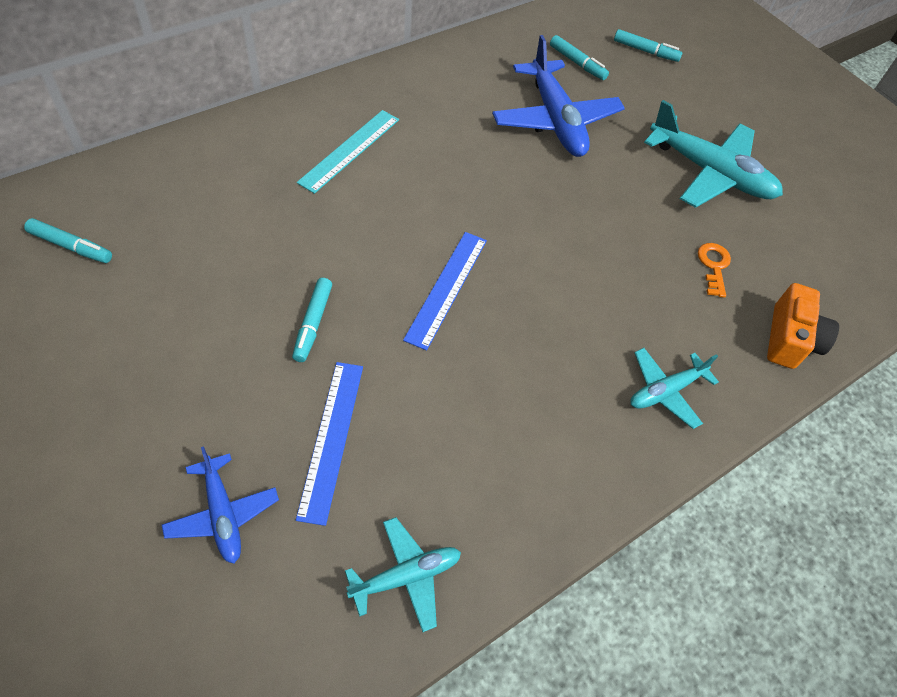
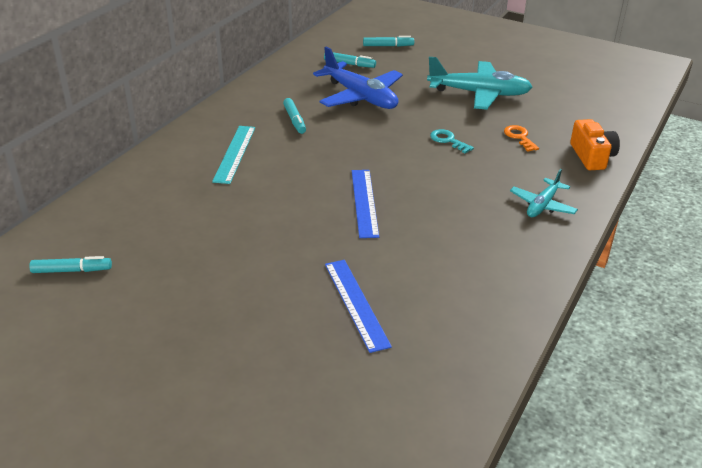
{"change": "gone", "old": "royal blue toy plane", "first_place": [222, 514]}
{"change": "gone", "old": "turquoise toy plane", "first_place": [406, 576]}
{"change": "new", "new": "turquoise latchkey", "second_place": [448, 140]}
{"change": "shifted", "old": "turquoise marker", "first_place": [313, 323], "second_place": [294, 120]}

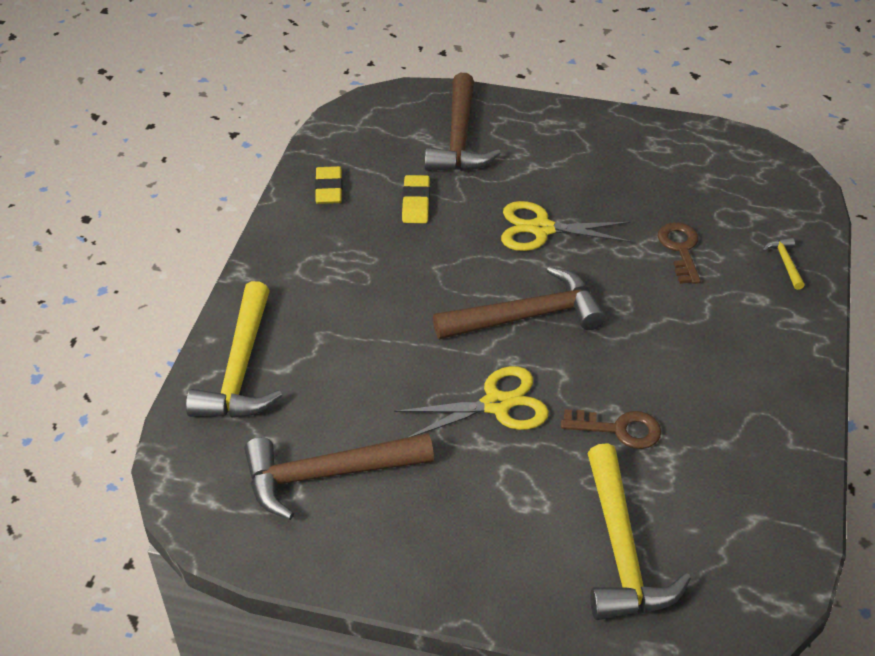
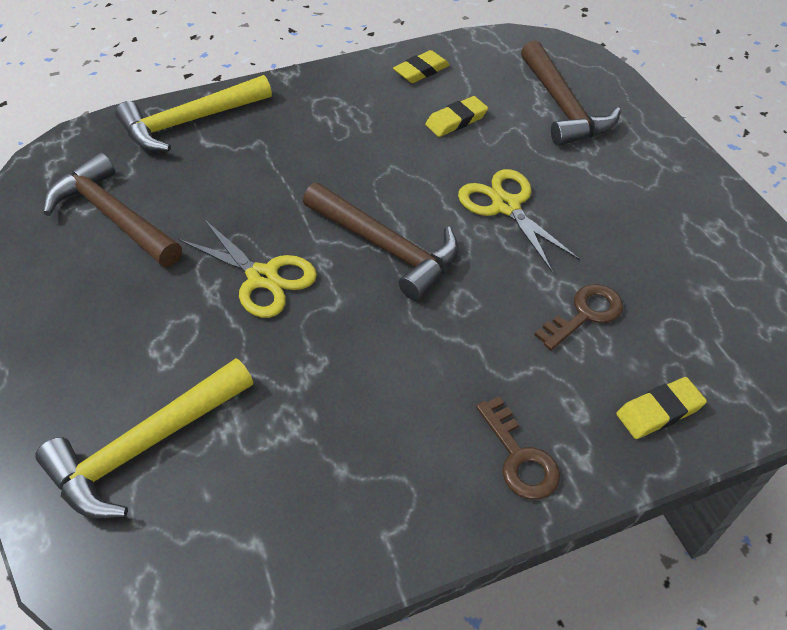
{"change": "shifted", "old": "brown latchkey", "first_place": [619, 429], "second_place": [519, 457]}
{"change": "swapped", "old": "bright yellow claw hammer", "new": "bright yellow gum eraser", "first_place": [785, 262], "second_place": [659, 411]}
{"change": "rotated", "old": "brown claw hammer", "first_place": [459, 138], "second_place": [563, 107], "degrees": -75}

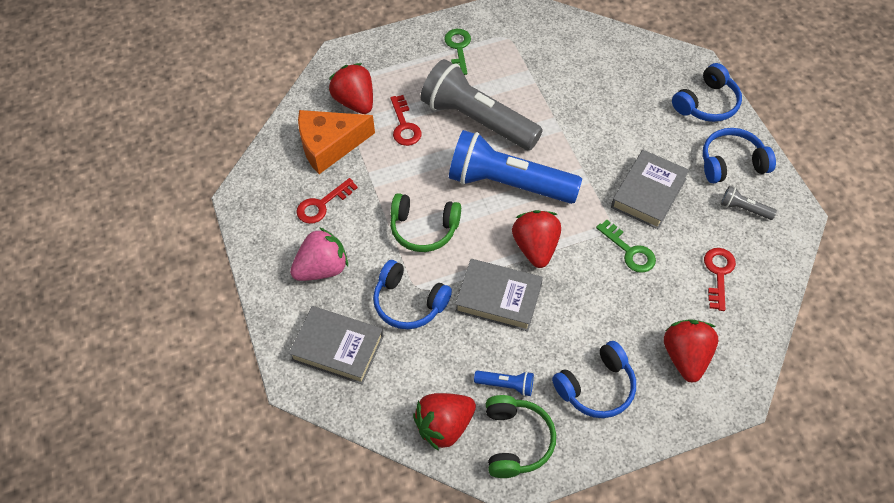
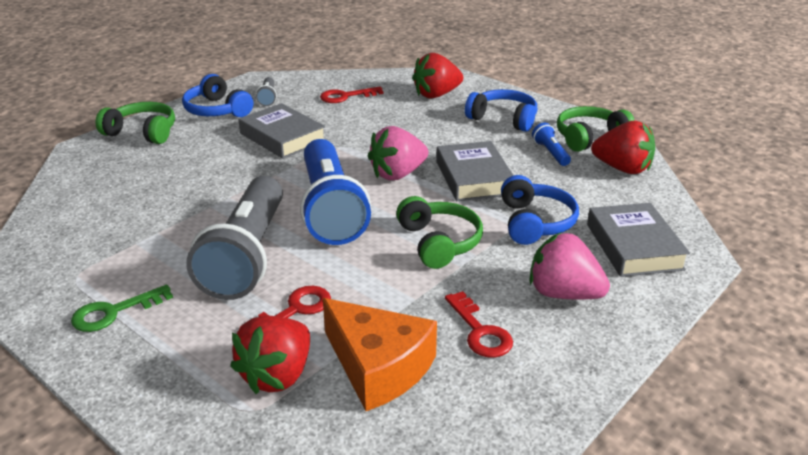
{"change": "gone", "old": "leaf-green latchkey", "first_place": [630, 251]}
{"change": "repainted", "old": "red strawberry", "new": "rosy strawberry", "first_place": [535, 247], "second_place": [398, 174]}
{"change": "repainted", "old": "royal blue headphones", "new": "leaf-green headphones", "first_place": [707, 103], "second_place": [142, 132]}
{"change": "rotated", "old": "red latchkey", "first_place": [322, 205], "second_place": [480, 331], "degrees": 45}
{"change": "rotated", "old": "gray hardback", "first_place": [648, 193], "second_place": [282, 137], "degrees": 45}

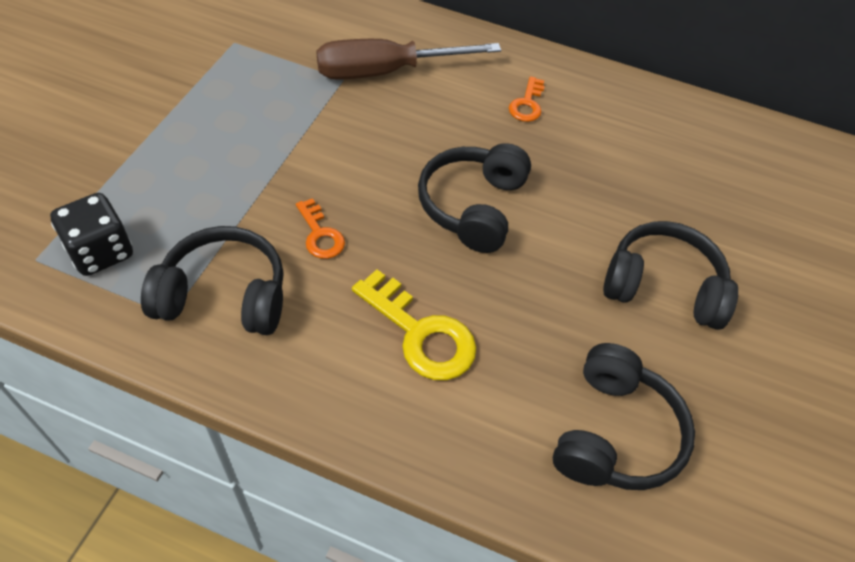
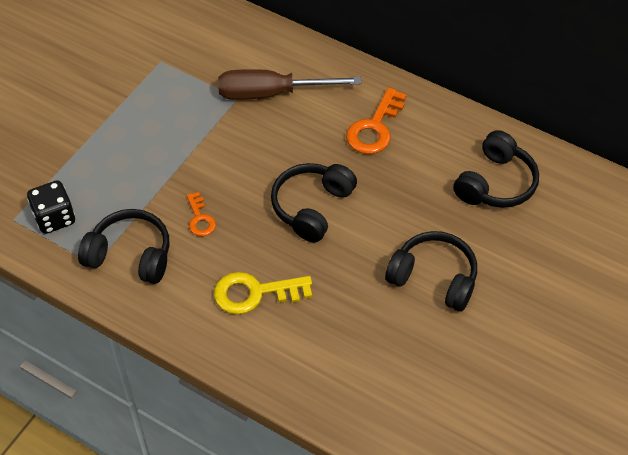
{"change": "shifted", "old": "ebony headphones", "first_place": [614, 433], "second_place": [496, 183]}
{"change": "rotated", "old": "bright yellow latchkey", "first_place": [421, 333], "second_place": [255, 293], "degrees": 120}
{"change": "scaled", "old": "orange-coloured latchkey", "first_place": [527, 104], "second_place": [375, 128], "factor": 1.74}

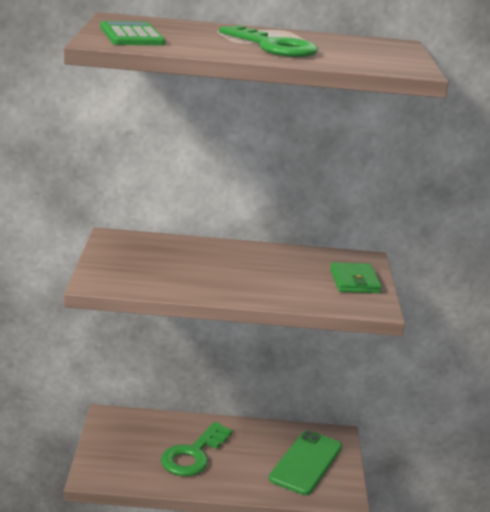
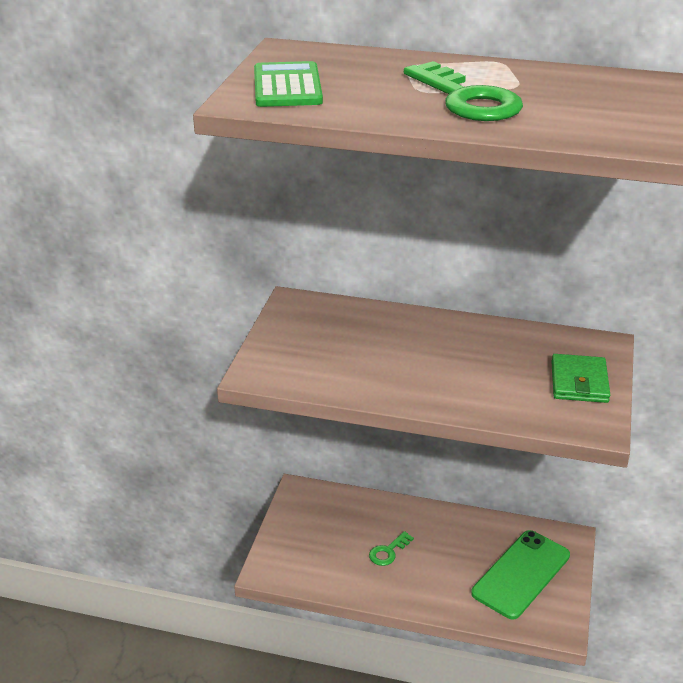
{"change": "scaled", "old": "leaf-green latchkey", "first_place": [193, 455], "second_place": [388, 552], "factor": 0.49}

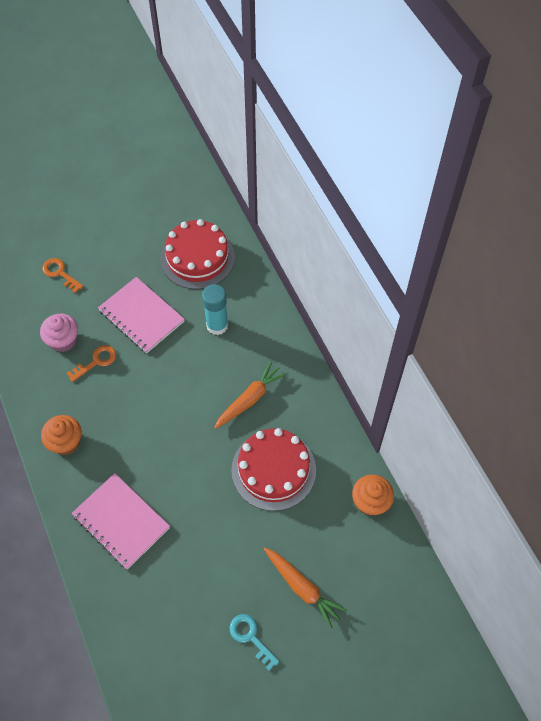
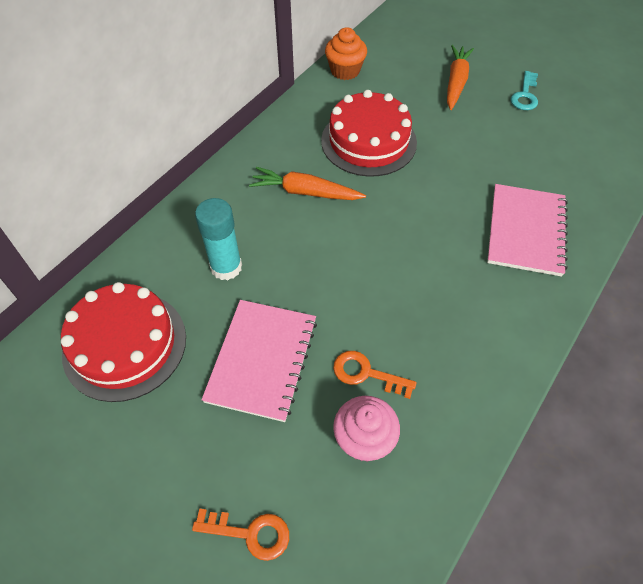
{"change": "gone", "old": "orange-coloured cupcake", "first_place": [66, 442]}
{"change": "rotated", "old": "orange-coloured latchkey", "first_place": [60, 273], "second_place": [250, 533], "degrees": -90}

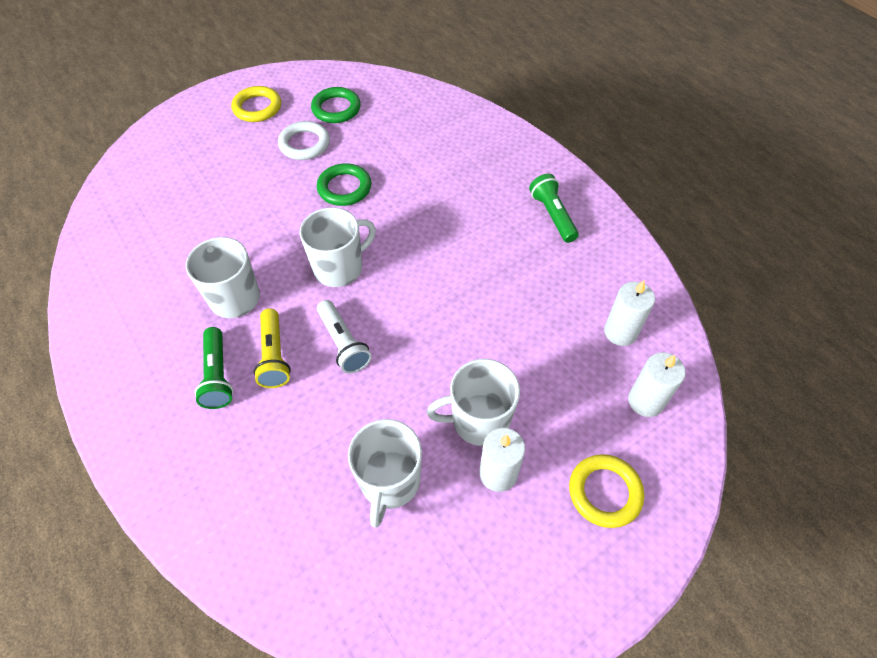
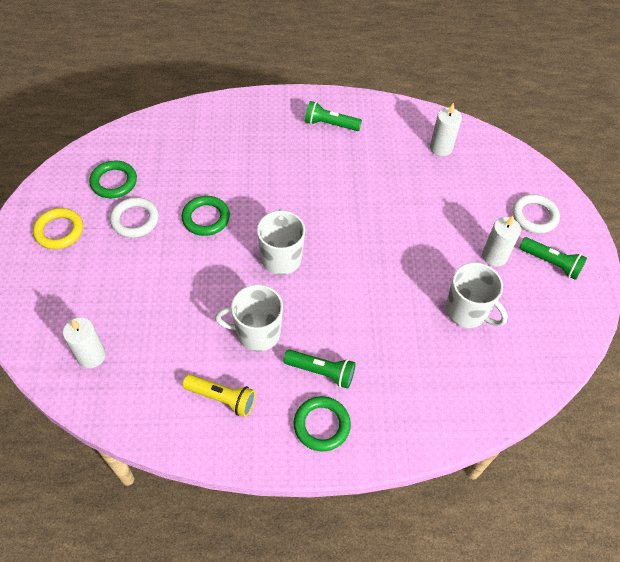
{"change": "gone", "old": "pure white flashlight", "first_place": [343, 343]}
{"change": "gone", "old": "pure white coffee mug", "first_place": [479, 420]}
{"change": "new", "new": "leaf-green torus", "second_place": [321, 425]}
{"change": "new", "new": "leaf-green flashlight", "second_place": [551, 263]}
{"change": "shifted", "old": "bright yellow flashlight", "first_place": [274, 356], "second_place": [222, 398]}
{"change": "shifted", "old": "pure white pillar candle", "first_place": [645, 401], "second_place": [91, 356]}
{"change": "repainted", "old": "bright yellow torus", "new": "pure white torus", "first_place": [604, 492], "second_place": [534, 216]}

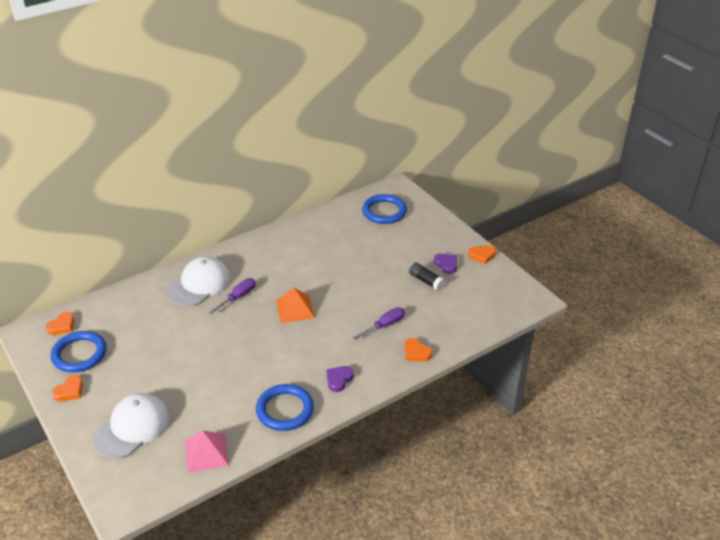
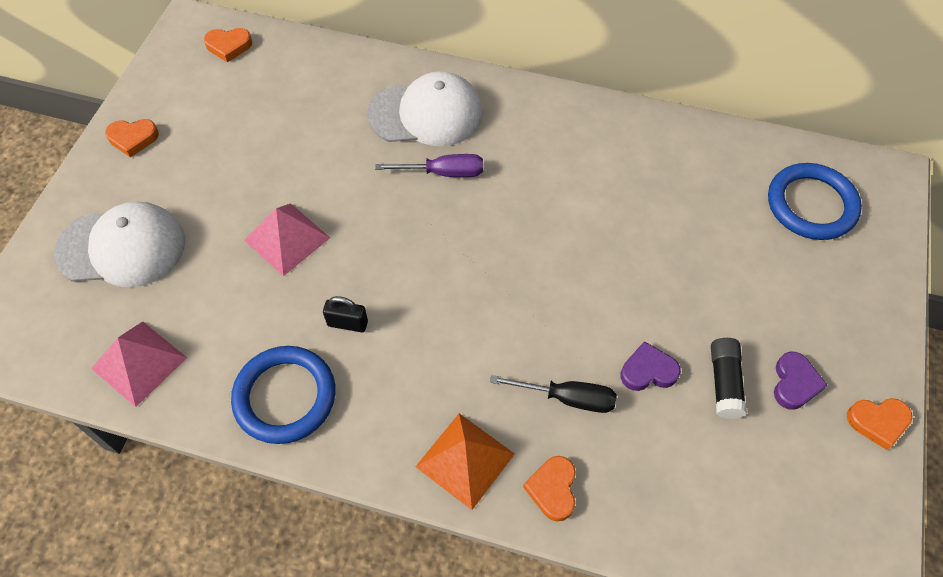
{"change": "gone", "old": "royal blue torus", "first_place": [79, 354]}
{"change": "new", "new": "rosy pyramid", "second_place": [287, 238]}
{"change": "new", "new": "ebony padlock", "second_place": [347, 323]}
{"change": "shifted", "old": "orange-coloured pyramid", "first_place": [295, 309], "second_place": [465, 460]}
{"change": "shifted", "old": "purple heart", "first_place": [339, 380], "second_place": [648, 371]}
{"change": "repainted", "old": "purple flat screwdriver", "new": "ebony flat screwdriver", "first_place": [384, 325], "second_place": [567, 398]}
{"change": "rotated", "old": "orange-coloured heart", "first_place": [482, 255], "second_place": [877, 422], "degrees": -45}

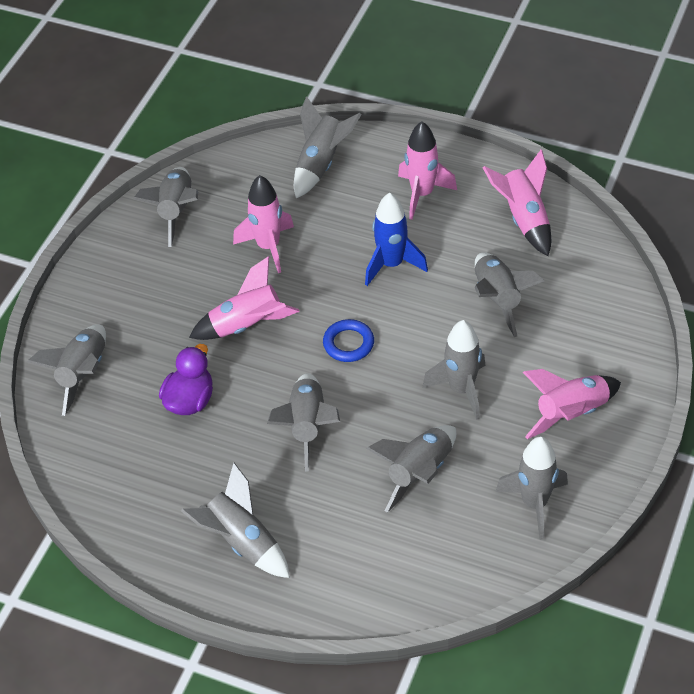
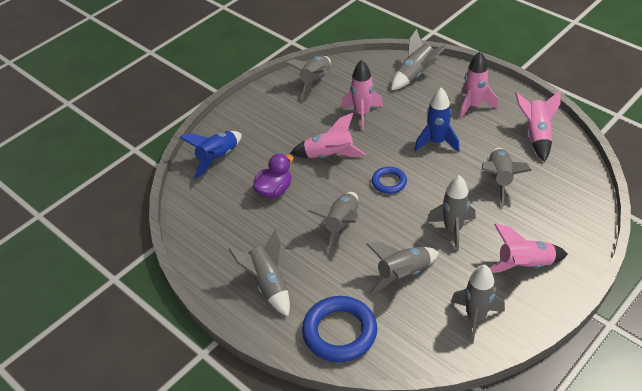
{"change": "new", "new": "royal blue torus", "second_place": [339, 332]}
{"change": "repainted", "old": "gray spaceship", "new": "royal blue spaceship", "first_place": [83, 374], "second_place": [218, 158]}

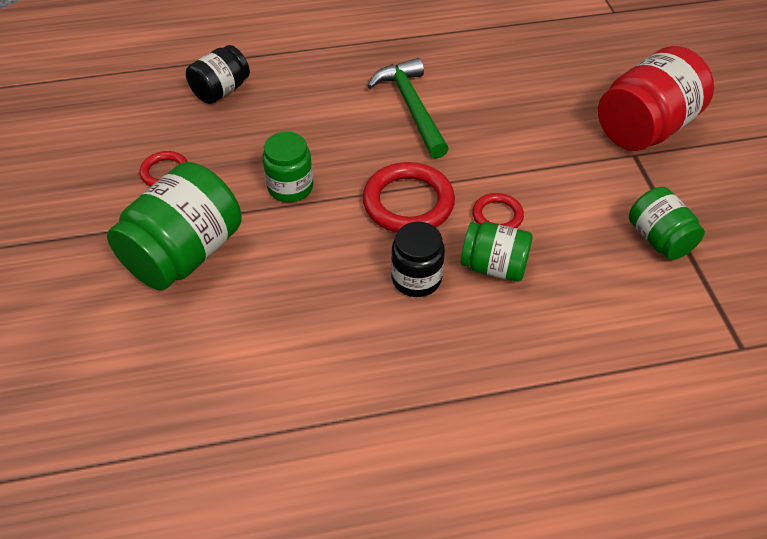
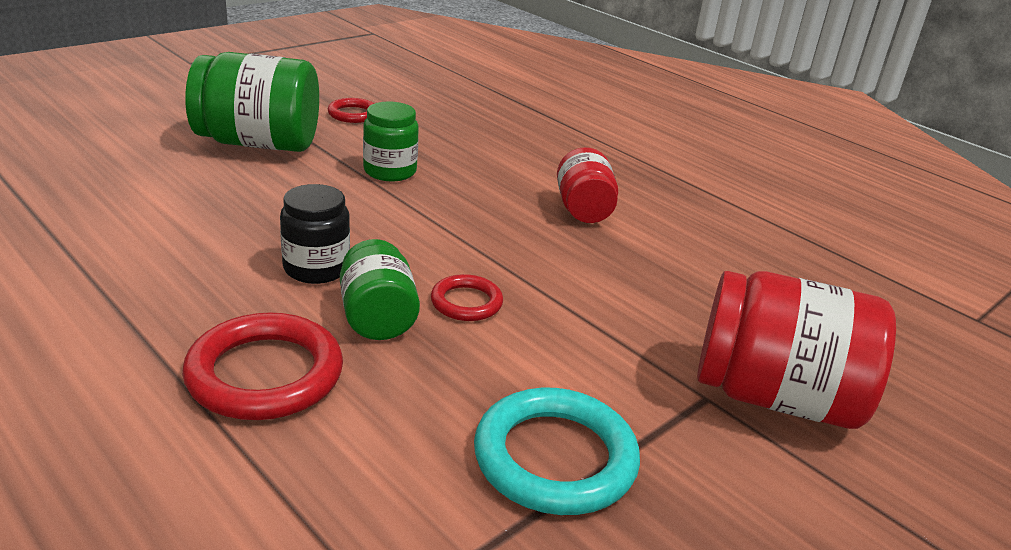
{"change": "gone", "old": "ebony jam jar", "first_place": [221, 90]}
{"change": "shifted", "old": "red torus", "first_place": [408, 202], "second_place": [265, 374]}
{"change": "swapped", "old": "leaf-green claw hammer", "new": "red jam jar", "first_place": [411, 107], "second_place": [583, 210]}
{"change": "swapped", "old": "leaf-green jam jar", "new": "turquoise torus", "first_place": [659, 239], "second_place": [555, 458]}

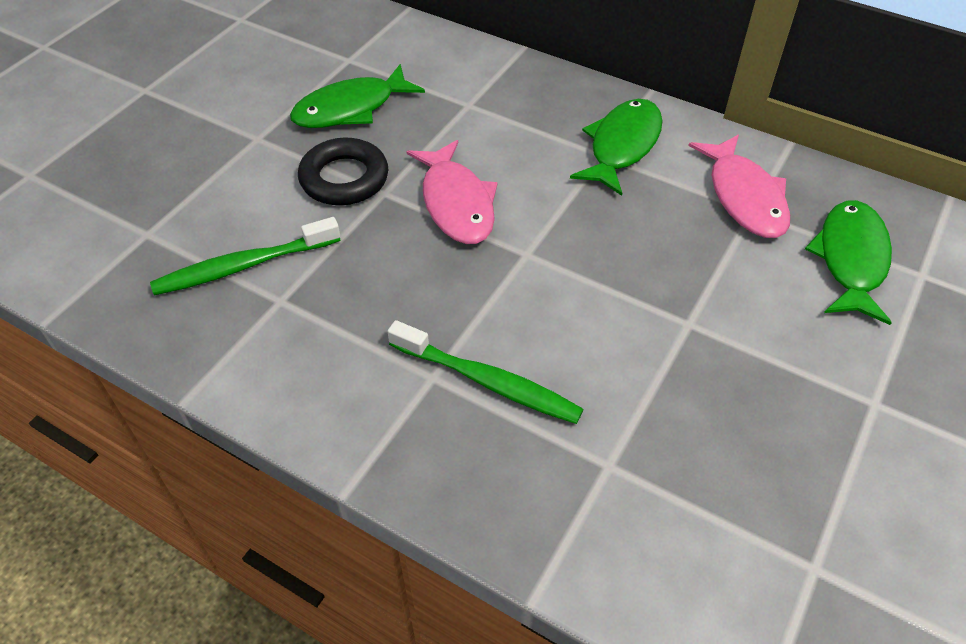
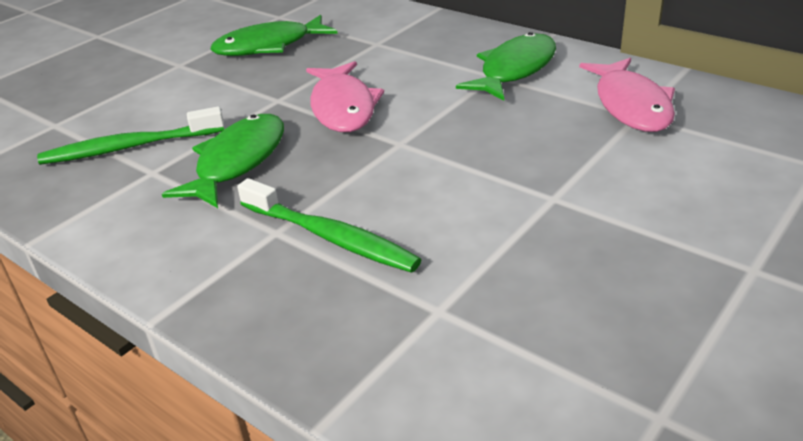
{"change": "gone", "old": "ebony torus", "first_place": [344, 178]}
{"change": "shifted", "old": "leaf-green toy fish", "first_place": [850, 259], "second_place": [238, 161]}

